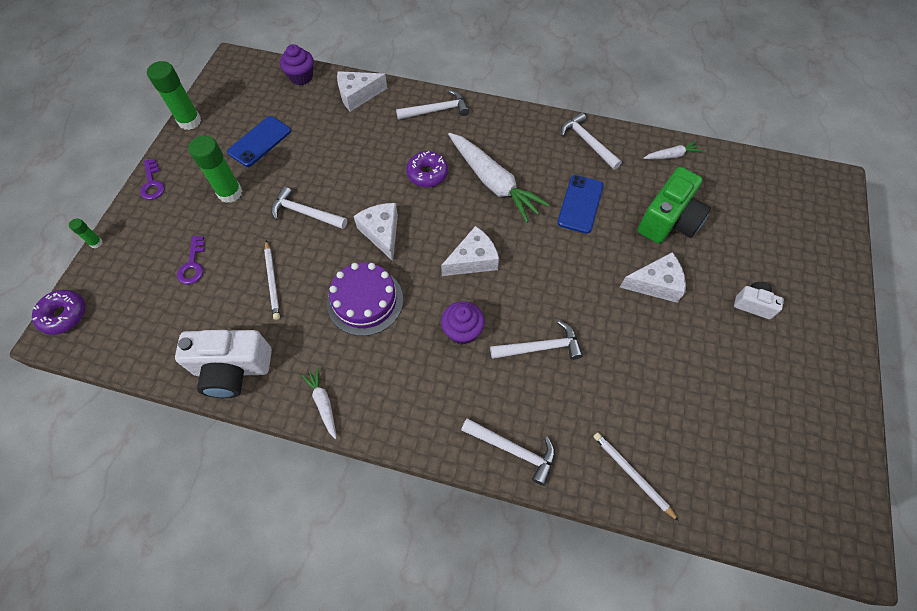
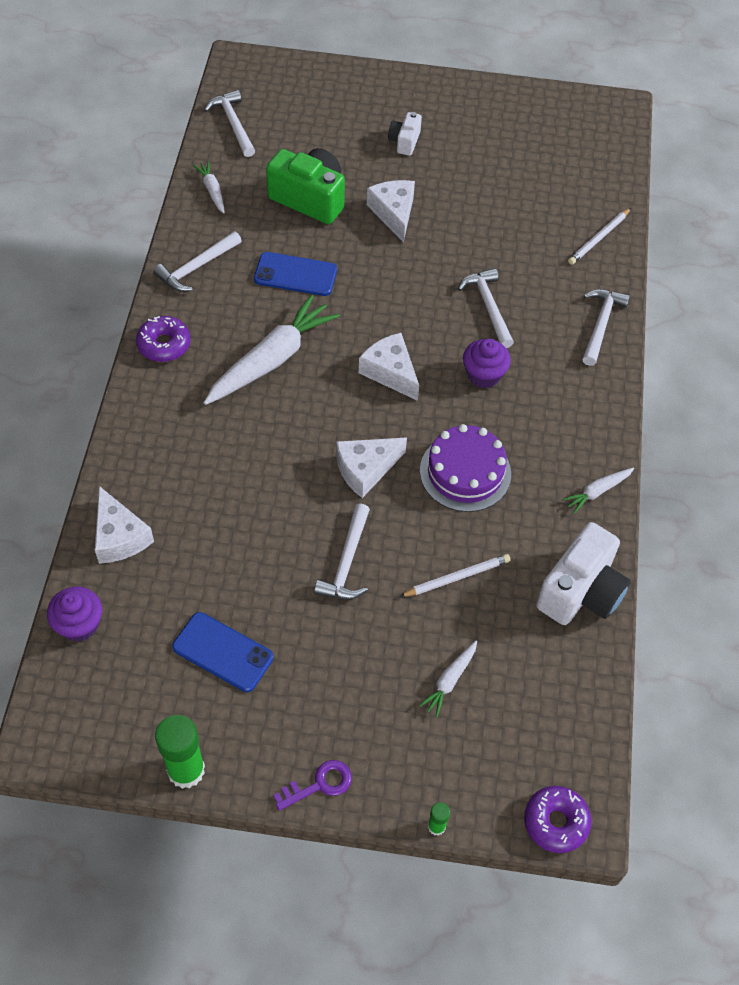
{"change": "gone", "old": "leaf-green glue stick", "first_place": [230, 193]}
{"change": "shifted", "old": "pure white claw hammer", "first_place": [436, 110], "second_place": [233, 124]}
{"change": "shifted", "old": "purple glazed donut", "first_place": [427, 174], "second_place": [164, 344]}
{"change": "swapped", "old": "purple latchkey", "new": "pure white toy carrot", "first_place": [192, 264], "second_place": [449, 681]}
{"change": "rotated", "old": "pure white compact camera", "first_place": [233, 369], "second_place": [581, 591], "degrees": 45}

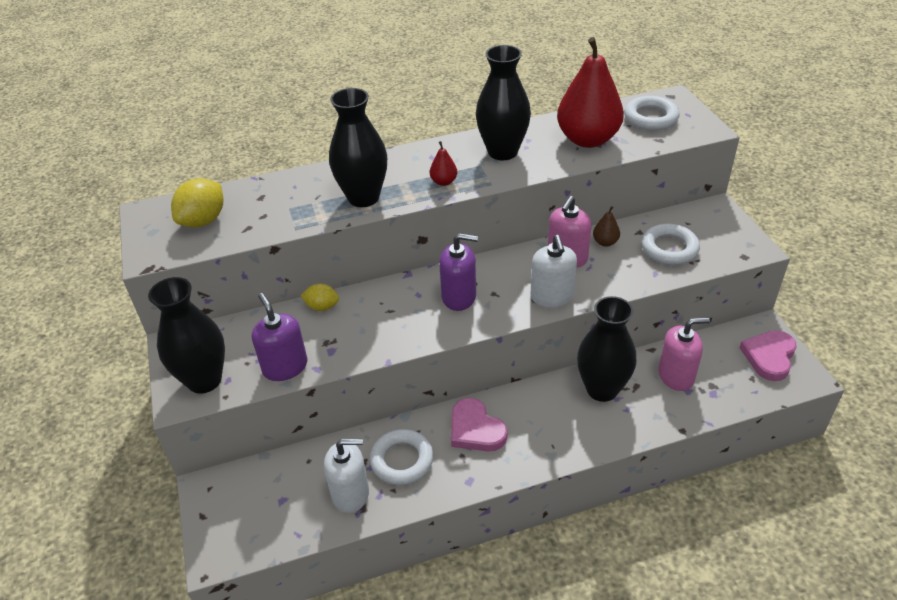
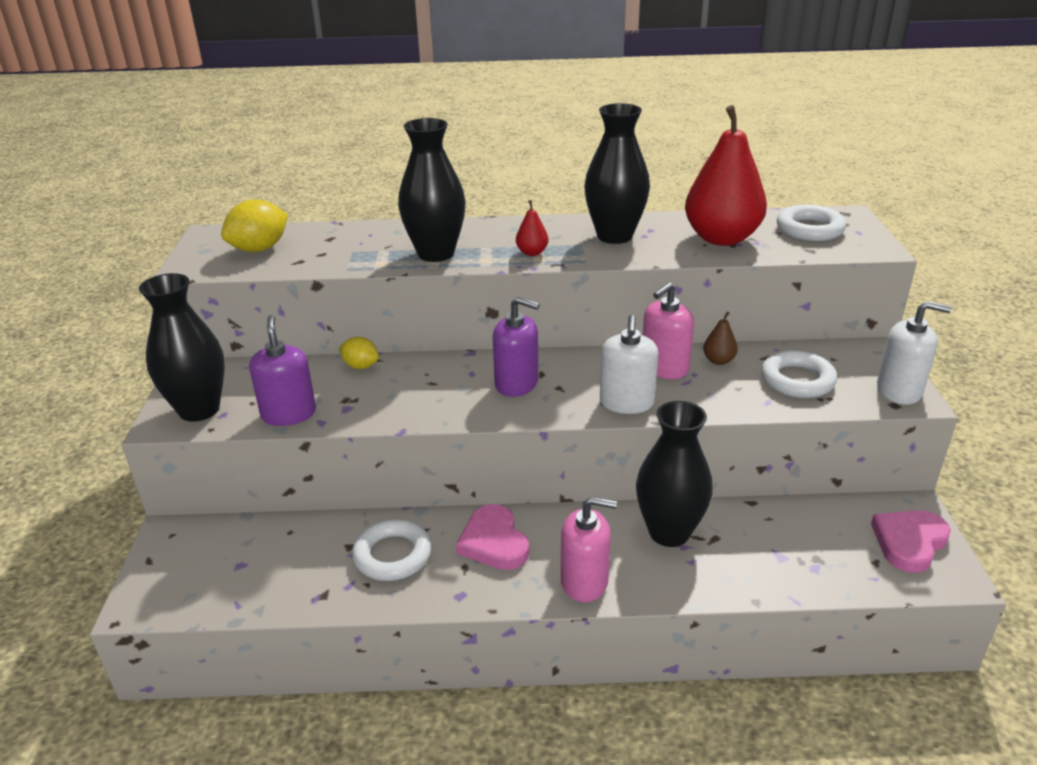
{"change": "shifted", "old": "pure white pump bottle", "first_place": [350, 493], "second_place": [899, 390]}
{"change": "shifted", "old": "rosy pump bottle", "first_place": [676, 376], "second_place": [584, 581]}

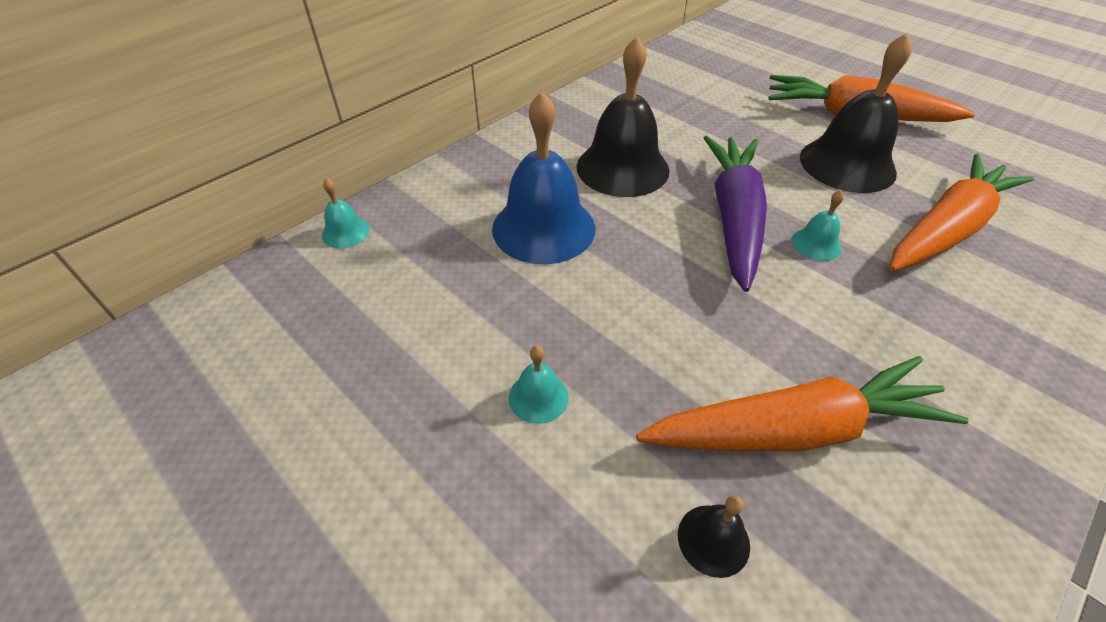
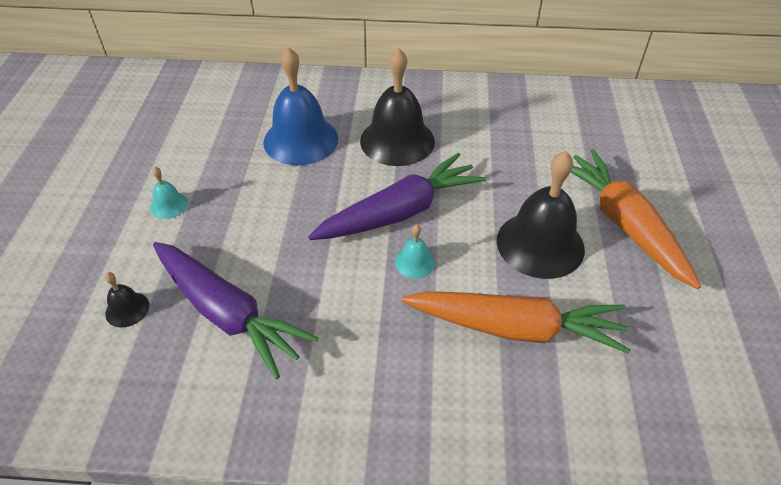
{"change": "gone", "old": "turquoise school bell", "first_place": [345, 232]}
{"change": "repainted", "old": "orange-coloured toy carrot", "new": "purple toy carrot", "first_place": [796, 429], "second_place": [228, 314]}

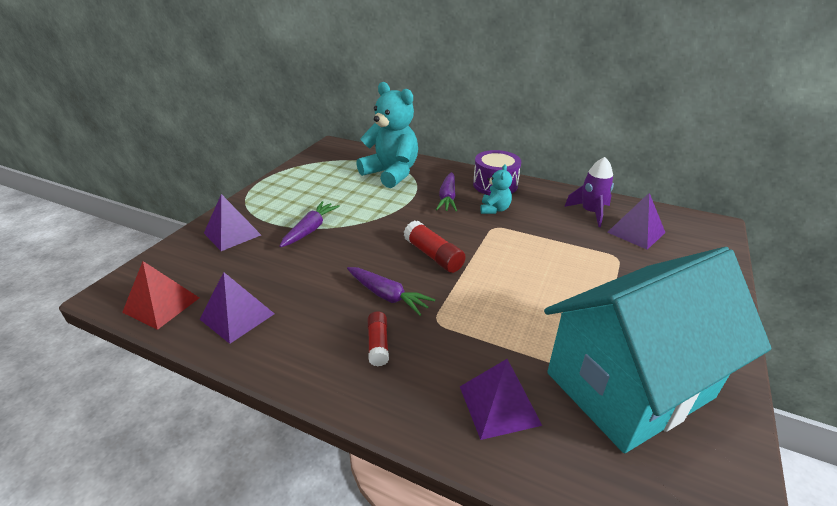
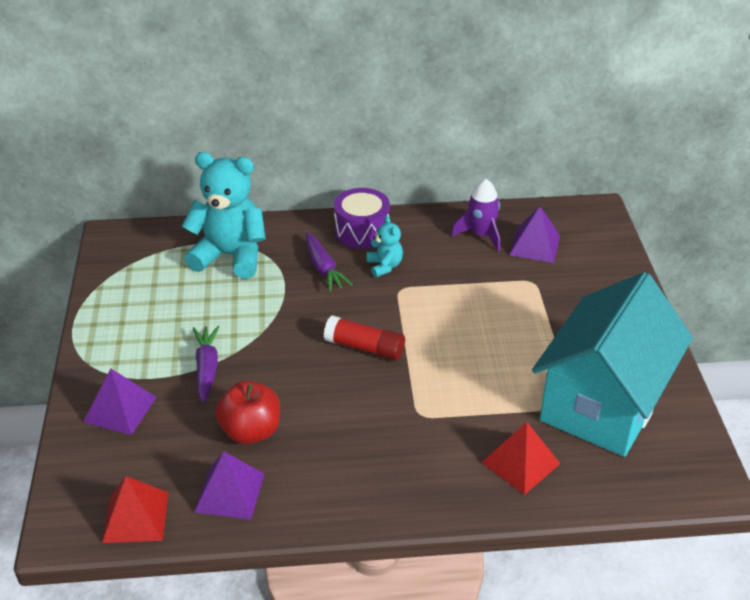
{"change": "gone", "old": "purple toy carrot", "first_place": [387, 296]}
{"change": "gone", "old": "red glue stick", "first_place": [378, 344]}
{"change": "new", "new": "red apple", "second_place": [251, 431]}
{"change": "repainted", "old": "purple pyramid", "new": "red pyramid", "first_place": [499, 405], "second_place": [520, 463]}

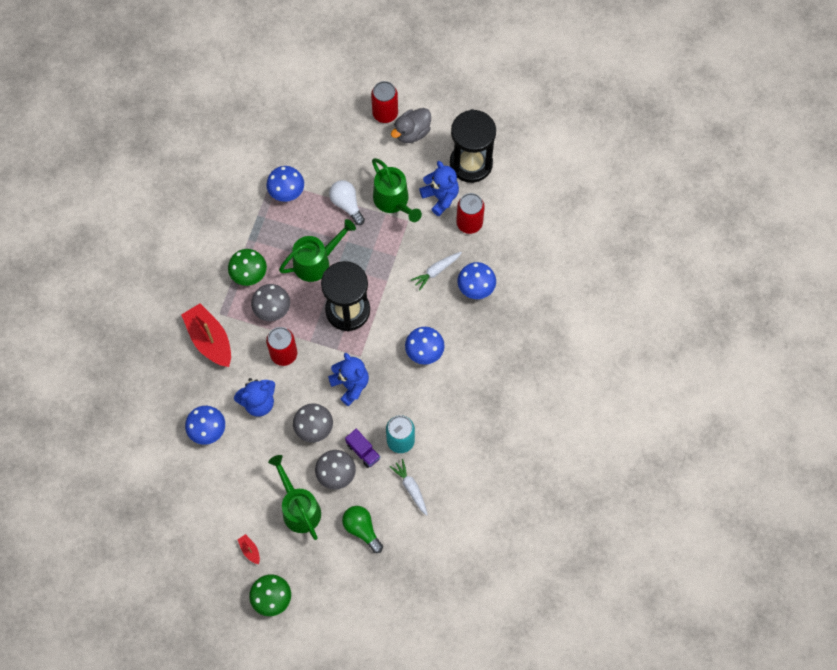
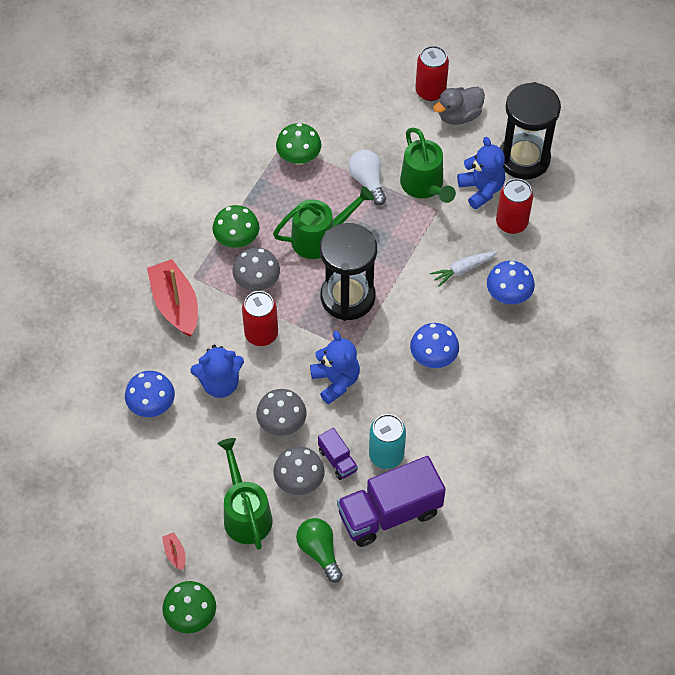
{"change": "swapped", "old": "pure white toy carrot", "new": "purple toy truck", "first_place": [411, 488], "second_place": [389, 513]}
{"change": "repainted", "old": "royal blue fungus", "new": "leaf-green fungus", "first_place": [286, 192], "second_place": [299, 157]}

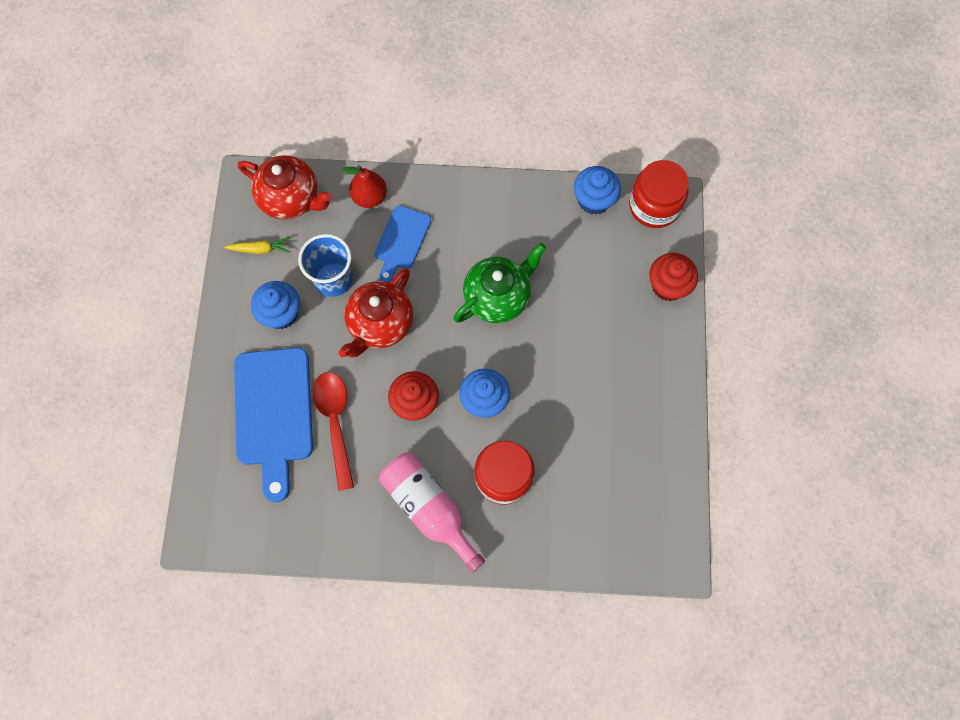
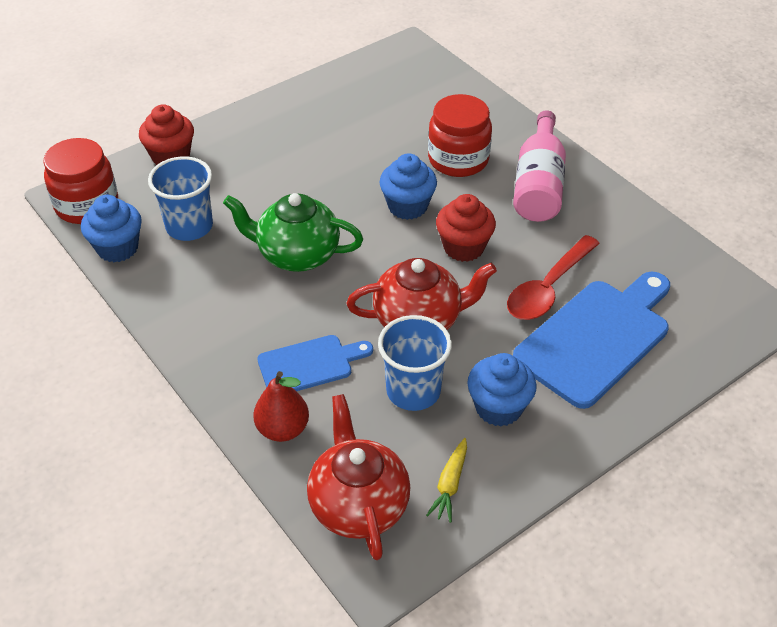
{"change": "new", "new": "royal blue tumbler", "second_place": [189, 226]}
{"change": "rotated", "old": "bright yellow toy carrot", "first_place": [261, 249], "second_place": [450, 485], "degrees": -120}

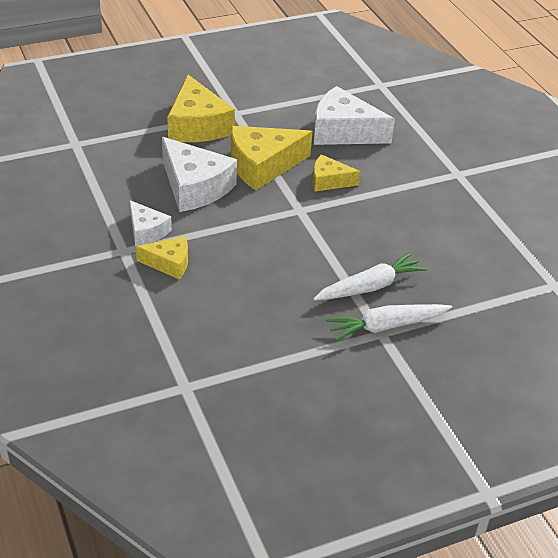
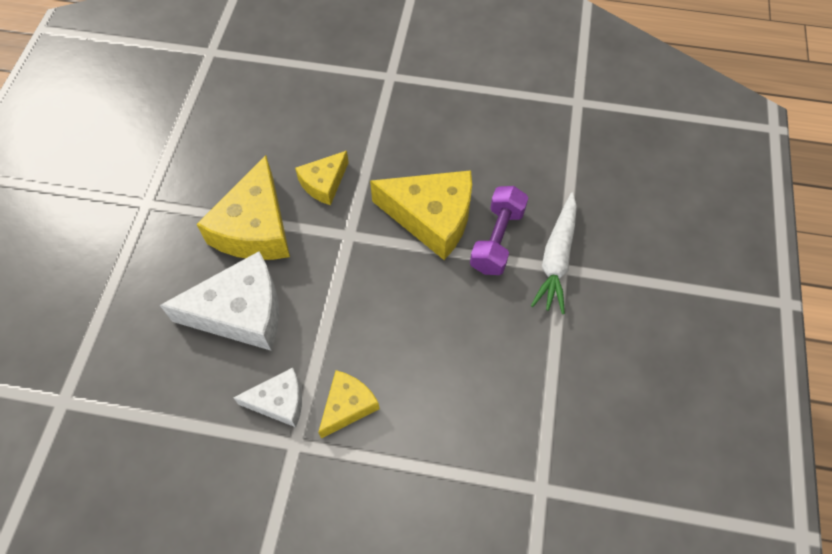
{"change": "gone", "old": "pure white piece of cheese", "first_place": [343, 131]}
{"change": "shifted", "old": "bright yellow piece of cheese", "first_place": [197, 125], "second_place": [431, 218]}
{"change": "swapped", "old": "pure white toy carrot", "new": "purple dumbbell", "first_place": [370, 287], "second_place": [497, 240]}

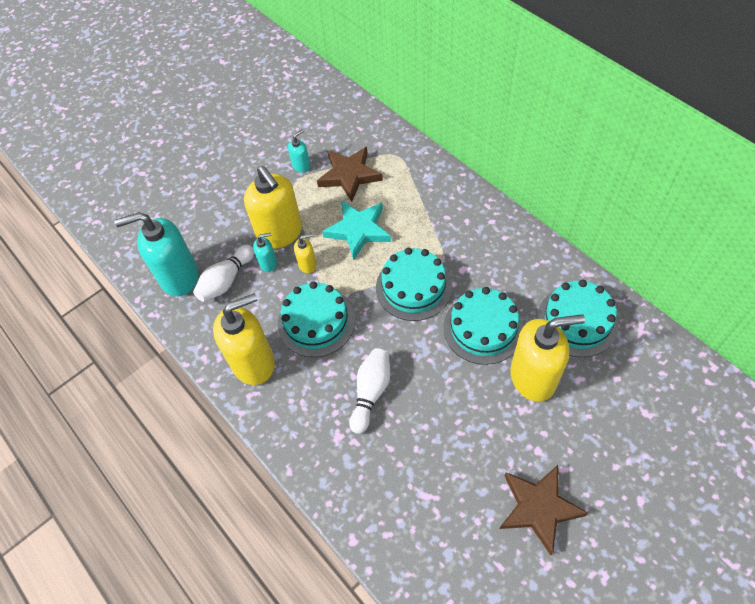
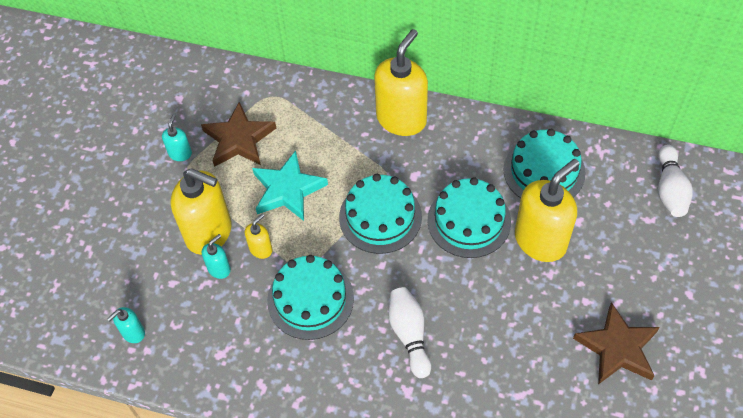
{"change": "shifted", "old": "pure white tenpin", "first_place": [226, 280], "second_place": [670, 189]}
{"change": "shifted", "old": "bright yellow pump bottle", "first_place": [254, 362], "second_place": [401, 119]}
{"change": "scaled", "old": "turquoise pump bottle", "first_place": [179, 277], "second_place": [133, 333], "factor": 0.46}

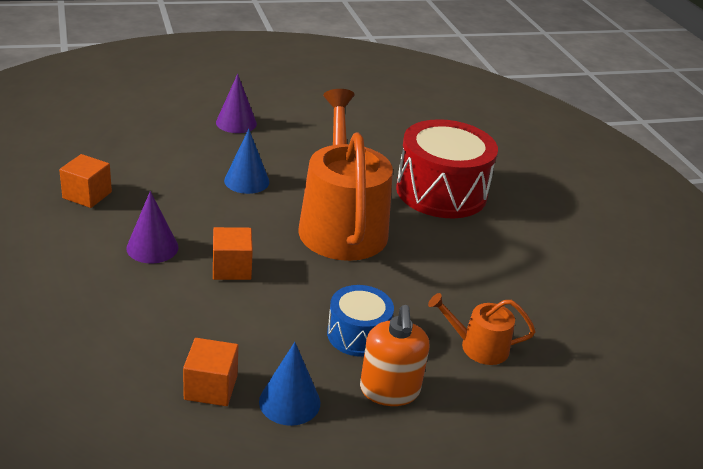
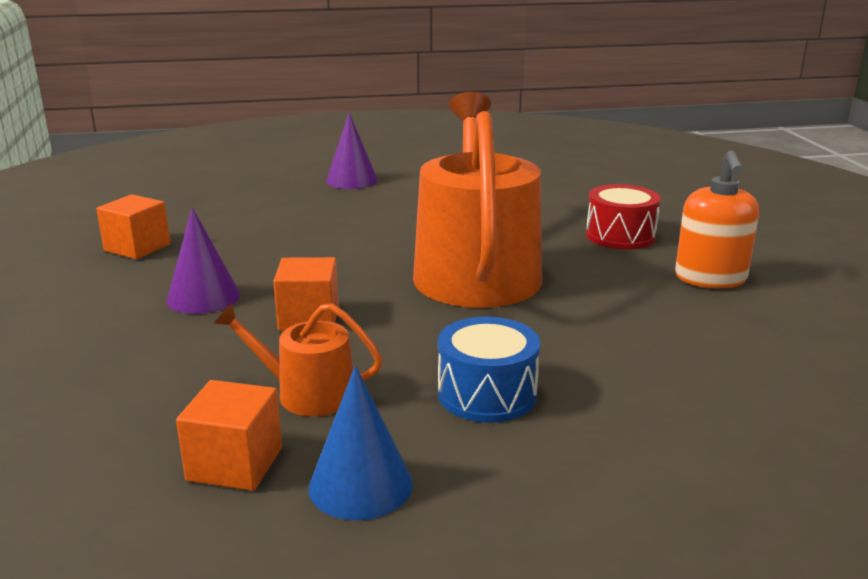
{"change": "gone", "old": "royal blue solid cone", "first_place": [246, 181]}
{"change": "shifted", "old": "orange-coloured pump bottle", "first_place": [389, 390], "second_place": [710, 278]}
{"change": "shifted", "old": "orange-coloured watering can", "first_place": [478, 347], "second_place": [307, 393]}
{"change": "scaled", "old": "red drum", "first_place": [441, 192], "second_place": [620, 236], "factor": 0.54}

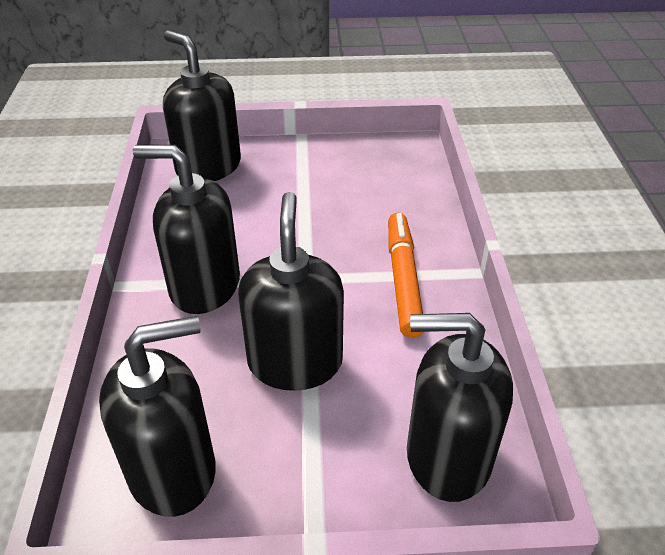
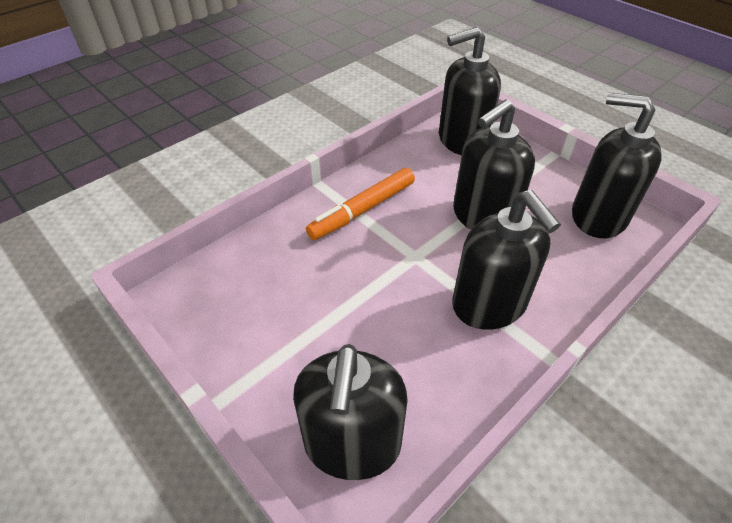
{"change": "rotated", "old": "ebony pump bottle", "first_place": [447, 456], "second_place": [462, 140], "degrees": 105}

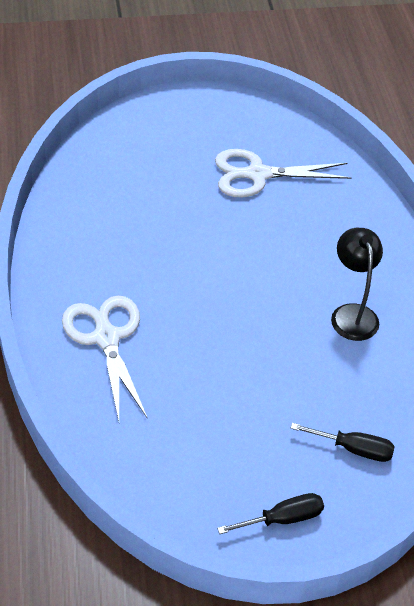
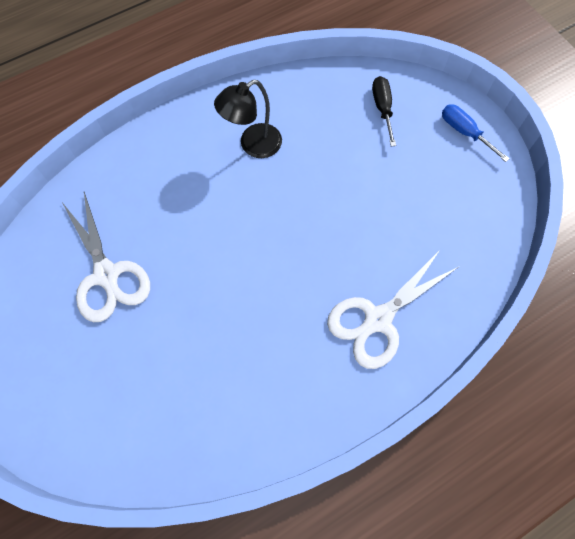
{"change": "repainted", "old": "ebony flat screwdriver", "new": "royal blue flat screwdriver", "first_place": [283, 519], "second_place": [464, 132]}

